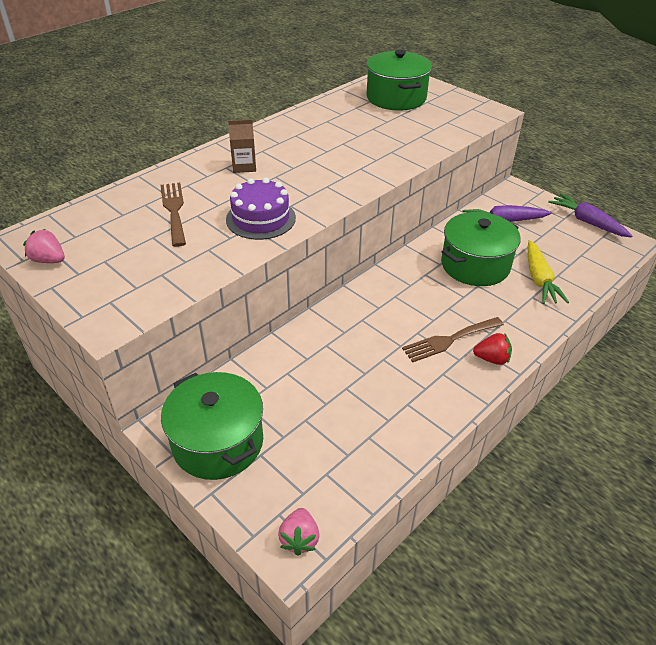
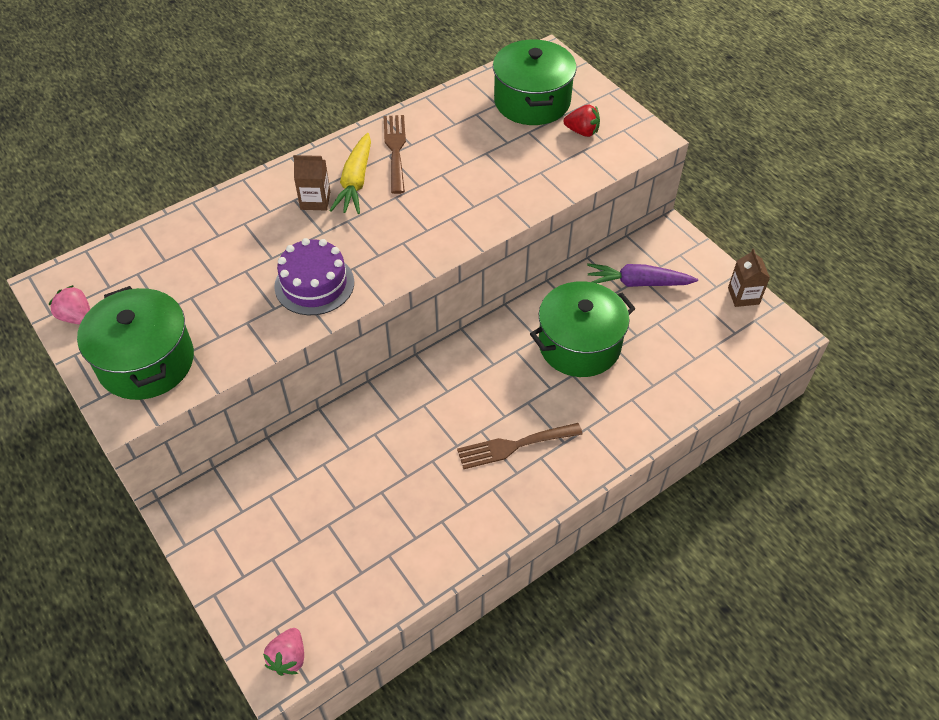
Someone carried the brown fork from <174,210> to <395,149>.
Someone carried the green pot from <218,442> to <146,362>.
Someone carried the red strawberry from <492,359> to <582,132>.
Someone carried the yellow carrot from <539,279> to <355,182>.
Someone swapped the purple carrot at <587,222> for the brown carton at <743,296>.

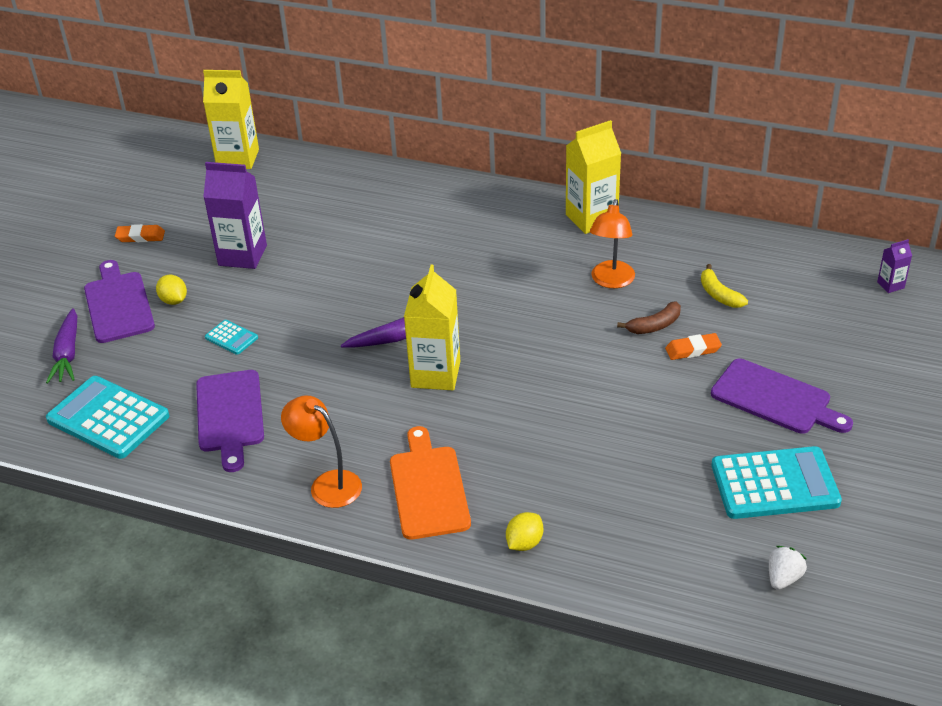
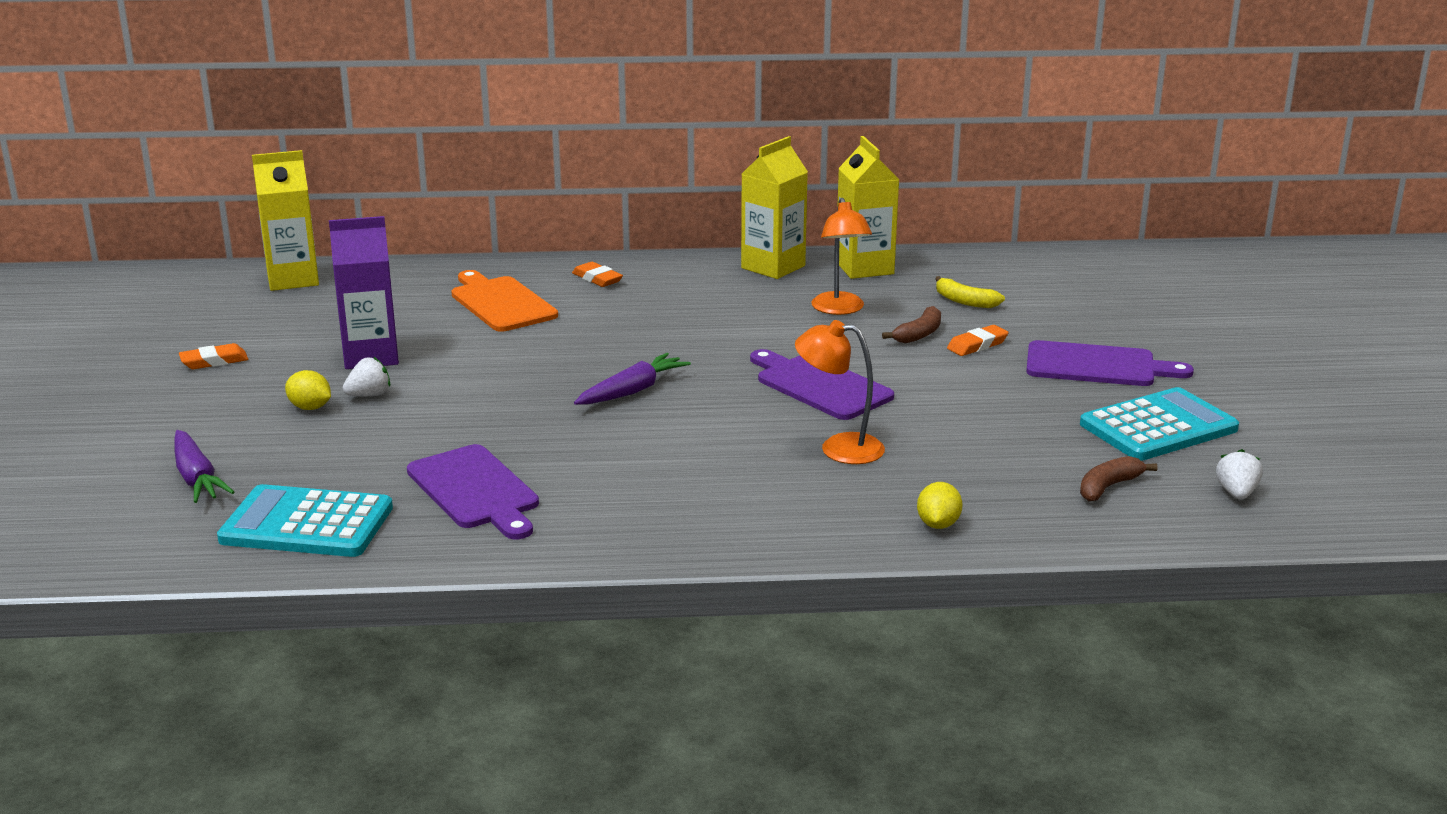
Someone carried the purple cutting board from <118,304> to <820,386>.
Someone took away the turquoise calculator at <231,338>.
Someone carried the orange lamp from <327,484> to <839,448>.
Someone carried the orange cutting board from <428,488> to <501,303>.
Someone carried the yellow carton from <435,374> to <864,268>.
Someone took away the purple carton at <890,285>.
Someone put down the white strawberry at <369,395>.
Someone put down the orange eraser at <597,279>.
Someone put down the brown banana at <1108,487>.

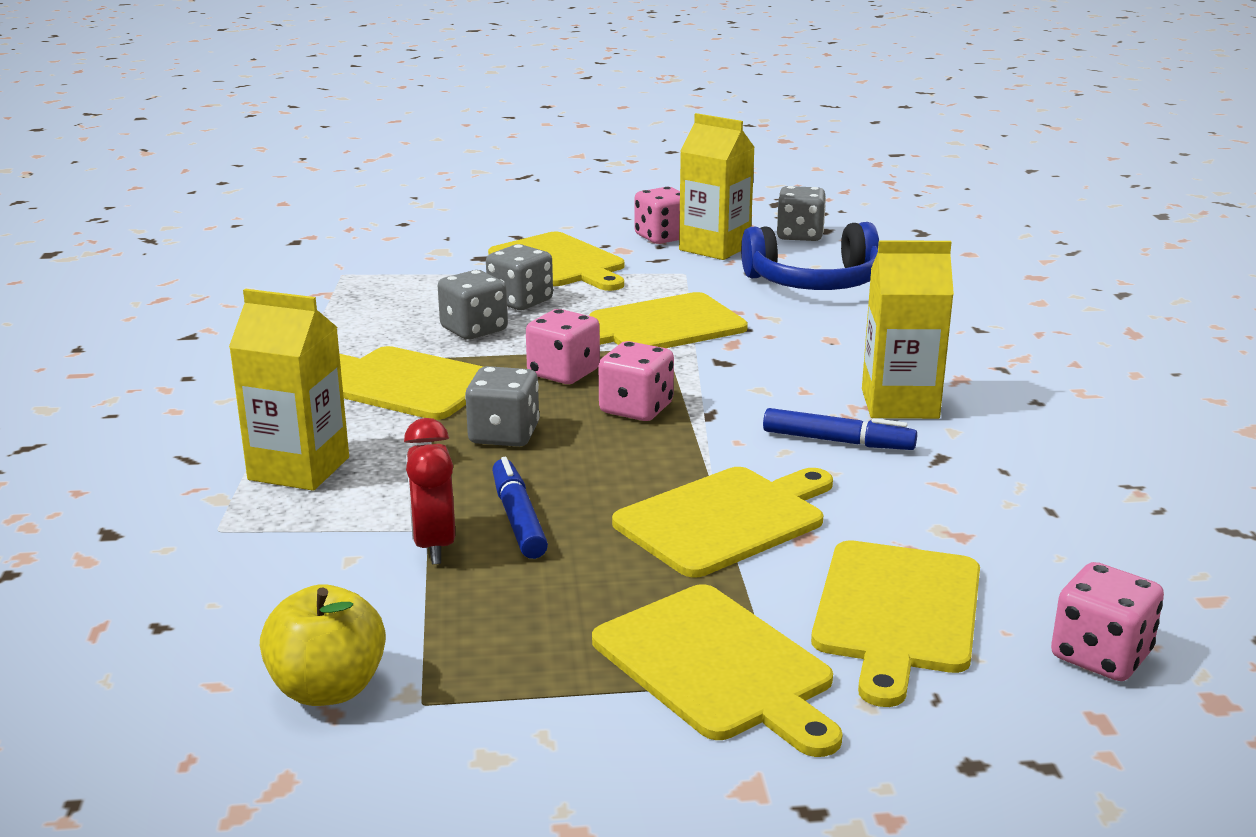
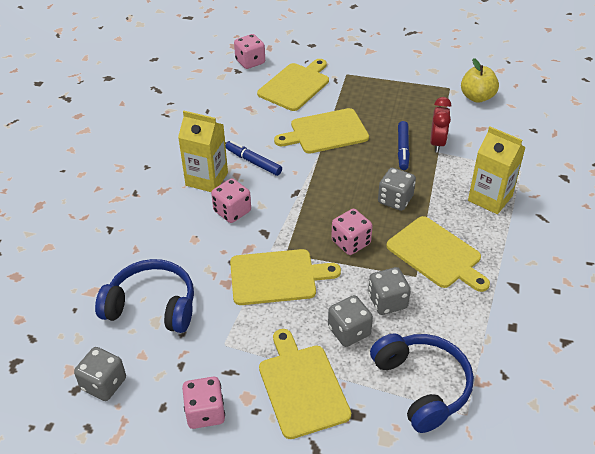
Someone took away the yellow cutting board at <717,666>.
Someone carried the pink dice from <636,409> to <232,211>.
Someone took away the yellow carton at <714,248>.
Someone put down the blue headphones at <422,386>.

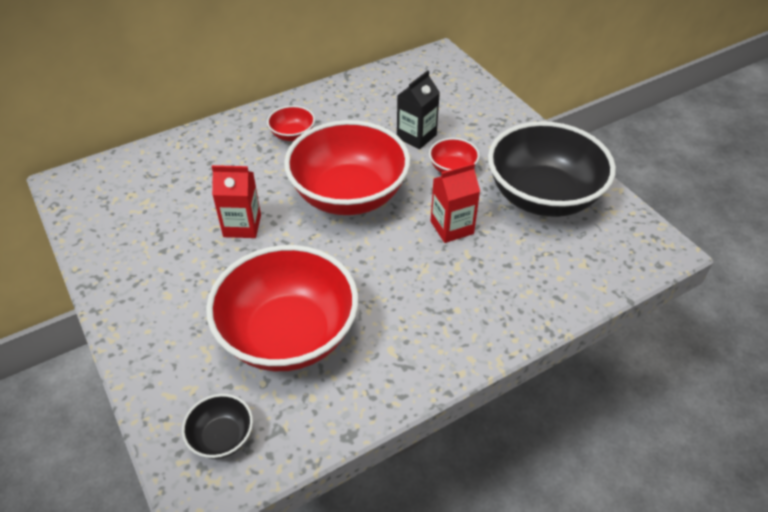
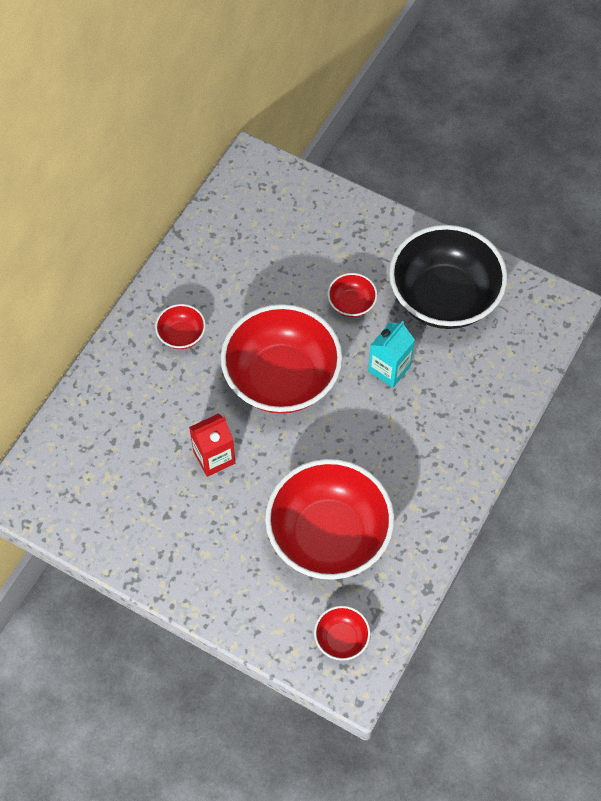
Someone repainted the black bowl at <222,437>, which became the red bowl at <341,639>.
Someone took away the black carton at <416,136>.
Someone repainted the red carton at <452,227>, which became the turquoise carton at <389,369>.

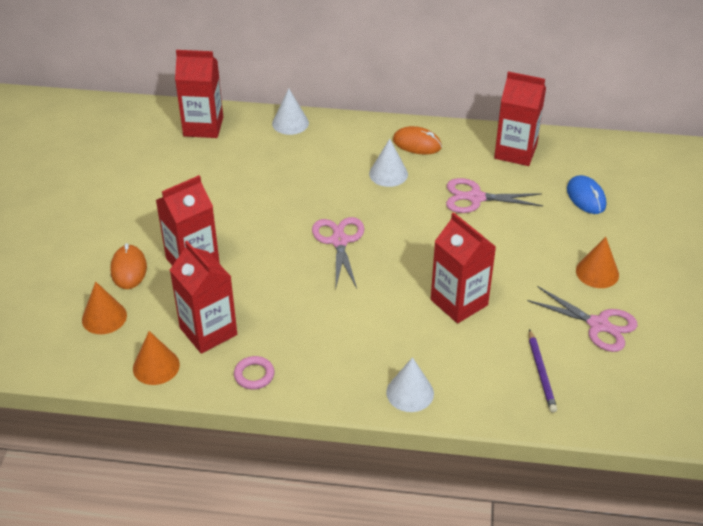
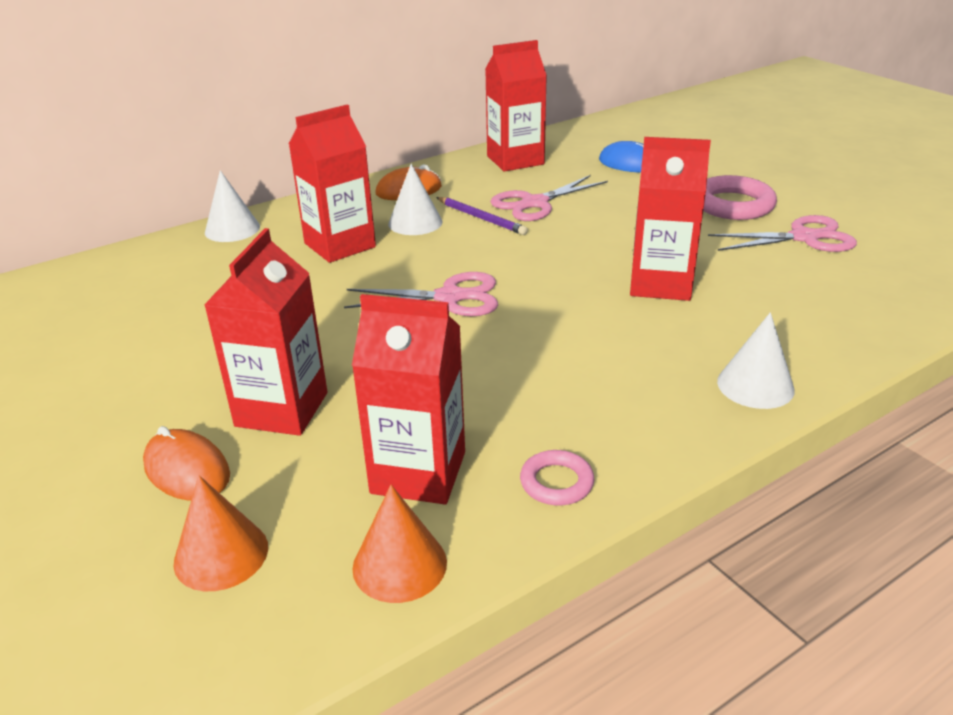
Someone carried the red carton from <203,126> to <340,245>.
Someone rotated the pink scissors at <339,241> by 135 degrees clockwise.
Someone carried the purple pencil from <541,372> to <481,218>.
Someone swapped the orange cone at <597,272> for the pink ring at <733,205>.

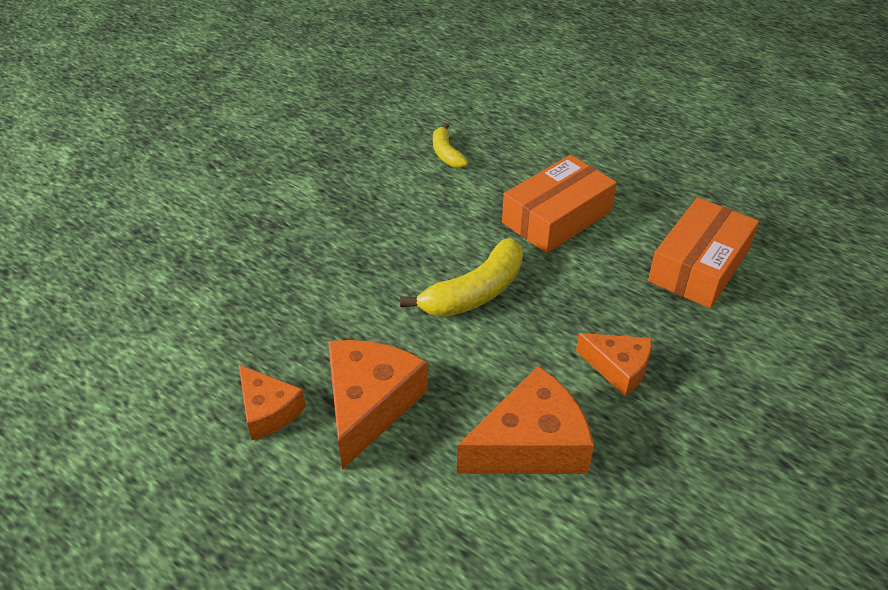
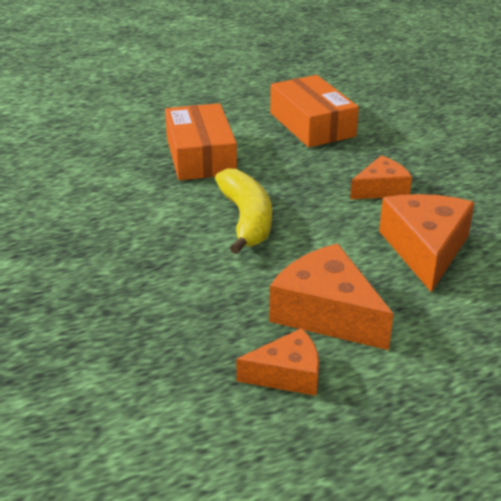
Someone took away the yellow banana at <446,153>.

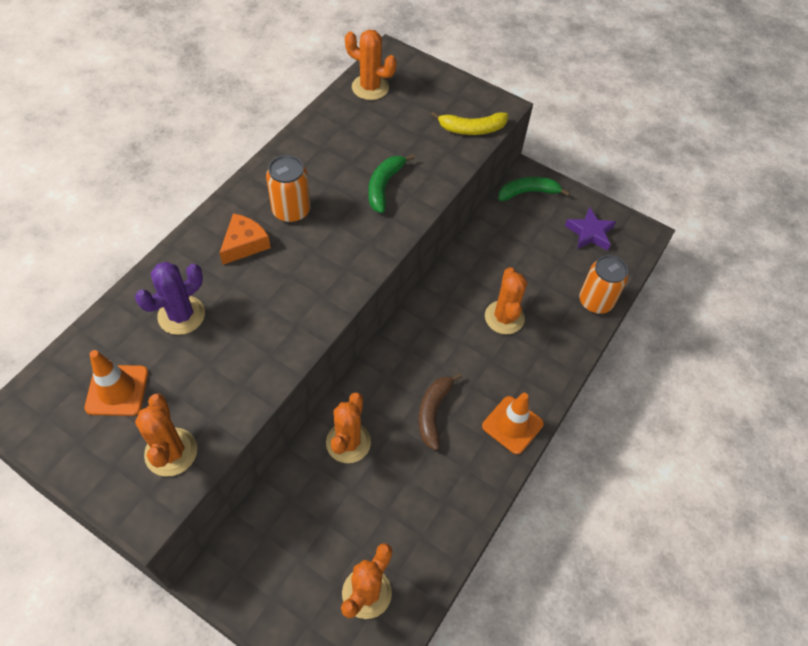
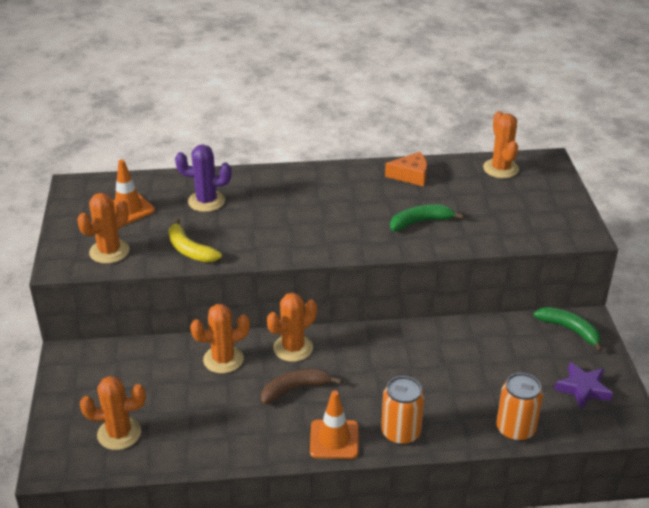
Someone carried the orange cheese from <244,244> to <411,176>.
Someone carried the orange can from <291,211> to <401,432>.
Someone carried the yellow banana from <472,129> to <190,250>.
Someone carried the orange cactus from <504,317> to <293,348>.

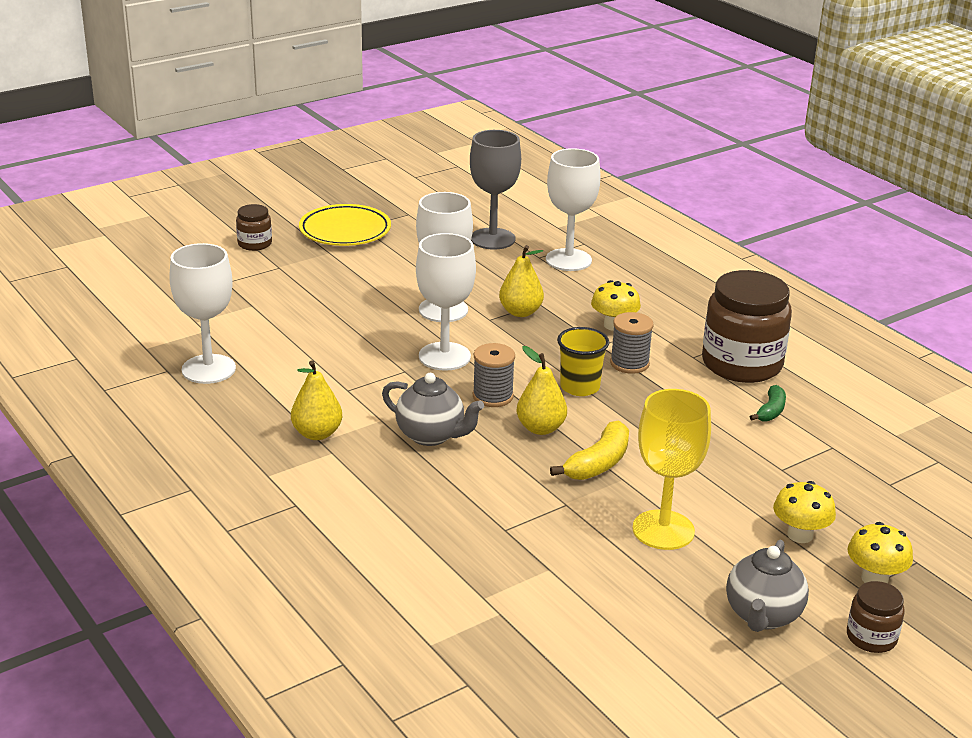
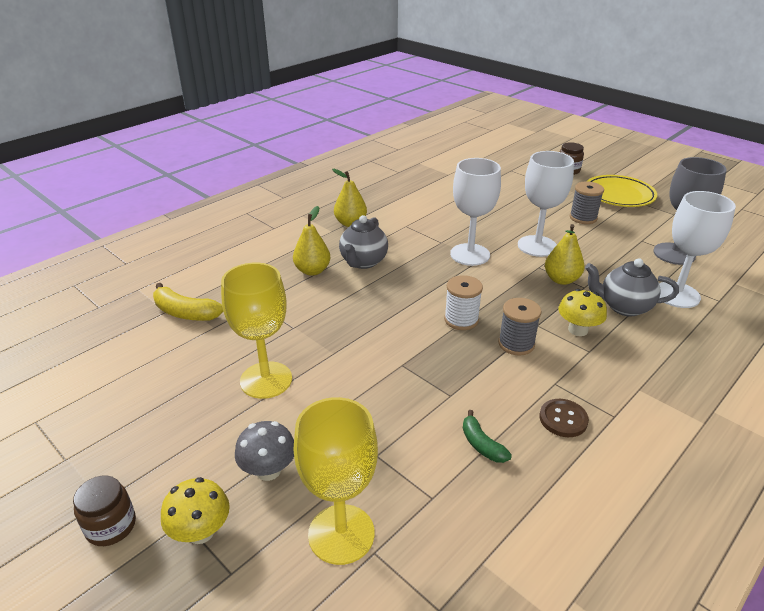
Someone took away the white goblet at <208,369>.
Someone carried the grey spool from <493,396> to <583,218>.
Someone carried the yellow pear from <540,428> to <312,271>.
Someone carried the yellow banana from <598,463> to <185,313>.
Someone swapped the yellow cup at <580,387> for the white spool at <461,320>.
Someone swapped the brown jar at <741,364> for the brown button at <563,419>.
Someone carried the grey teapot from <762,616> to <623,307>.
Someone rotated the green banana at <771,411> by 45 degrees clockwise.
Someone repainted the yellow mushroom at <800,535>, which became the grey mushroom at <268,470>.
Someone put down the yellow goblet at <341,534>.

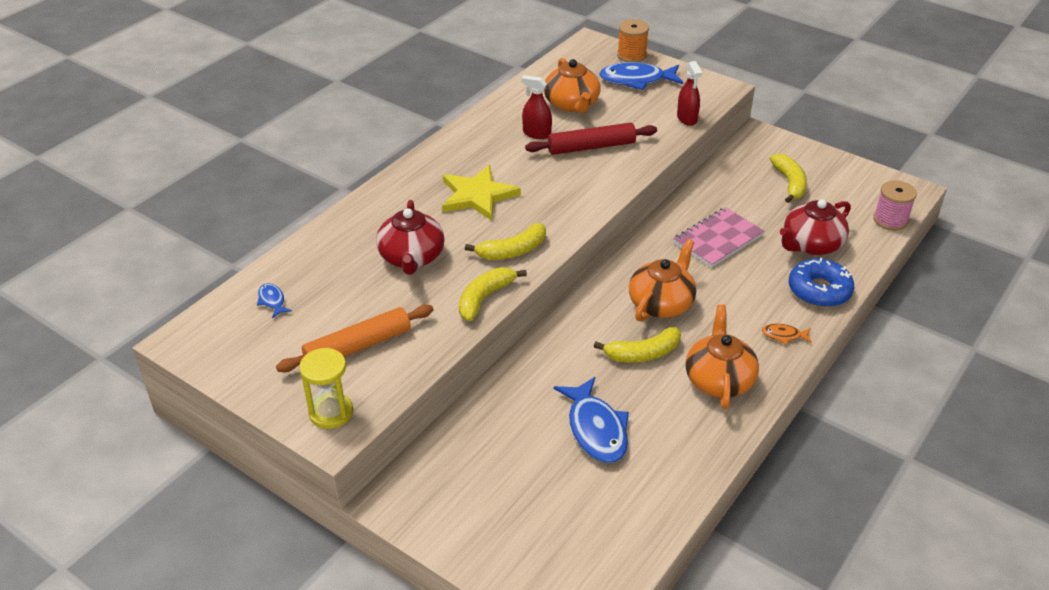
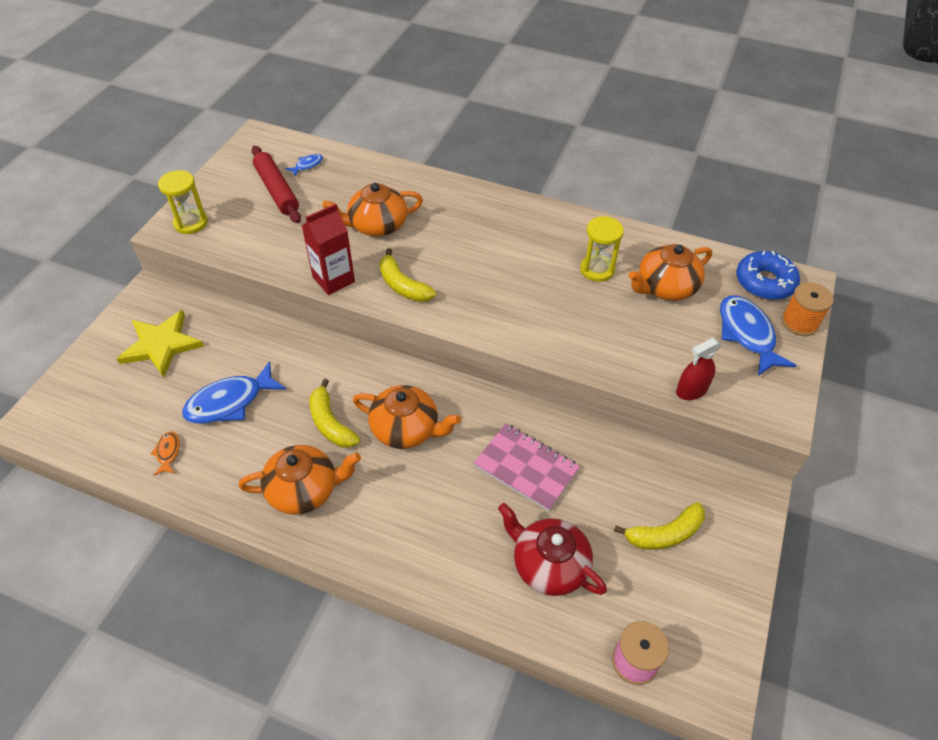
Someone took away the orange rolling pin at <358,346>.
Someone repainted the red teapot at <411,257>, which became the orange teapot at <377,225>.
Someone carried the yellow star from <477,196> to <161,345>.
Someone swapped the yellow banana at <484,298> for the red carton at <333,279>.
Someone swapped the red spray bottle at <536,133> for the yellow hourglass at <597,269>.
Someone carried the red rolling pin from <591,147> to <277,190>.
Someone carried the orange fish from <783,335> to <168,452>.
Someone carried the blue donut from <819,290> to <764,282>.

